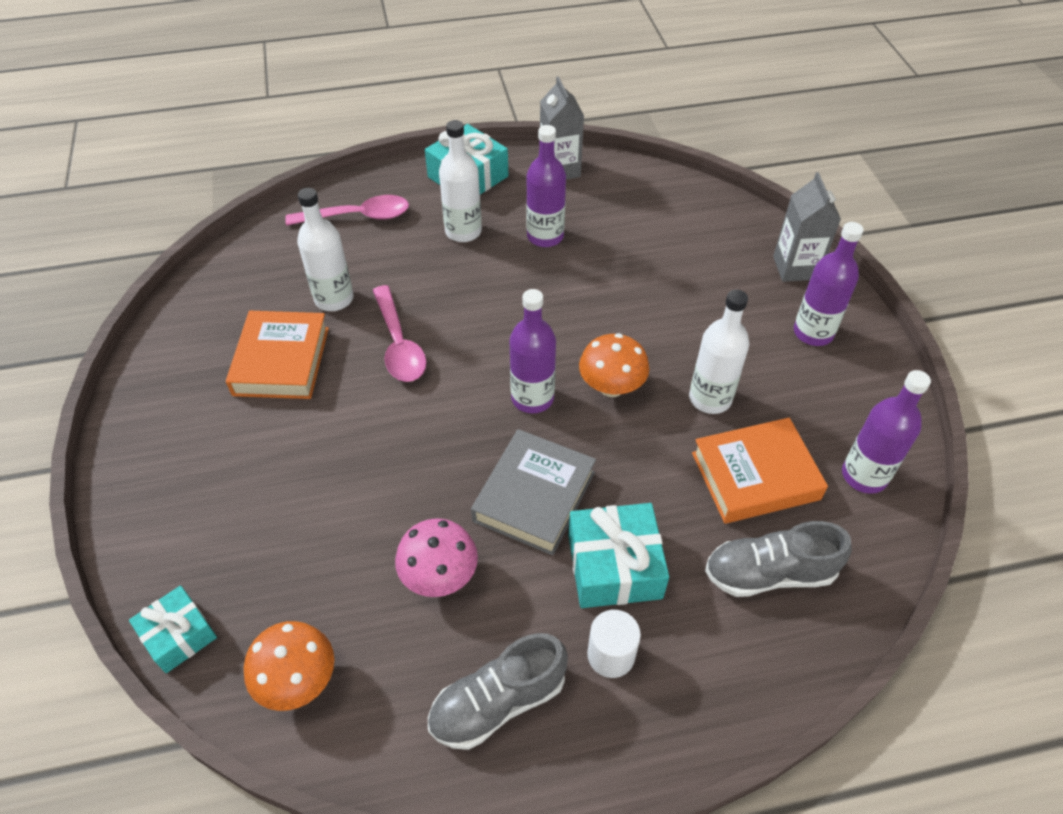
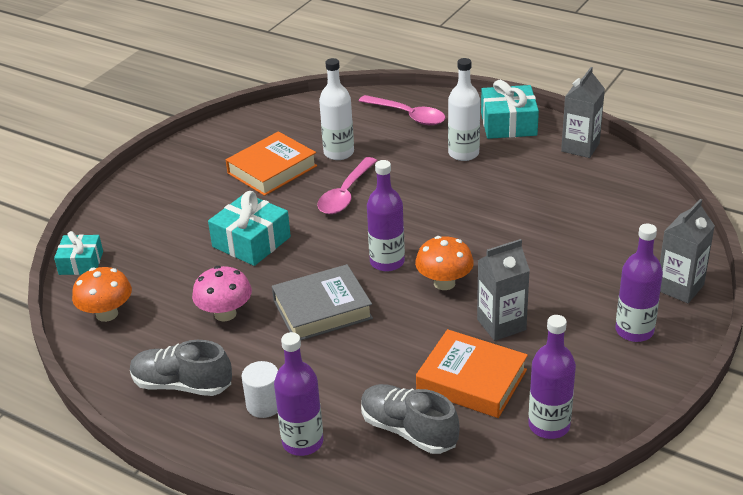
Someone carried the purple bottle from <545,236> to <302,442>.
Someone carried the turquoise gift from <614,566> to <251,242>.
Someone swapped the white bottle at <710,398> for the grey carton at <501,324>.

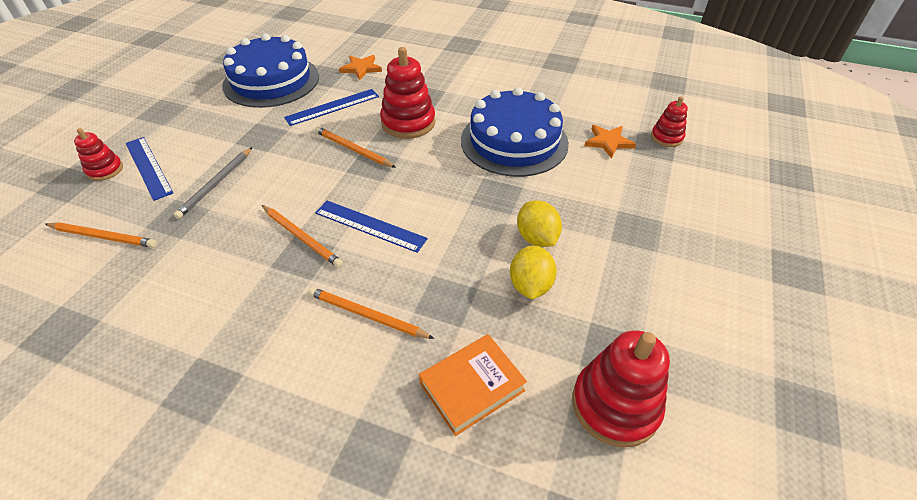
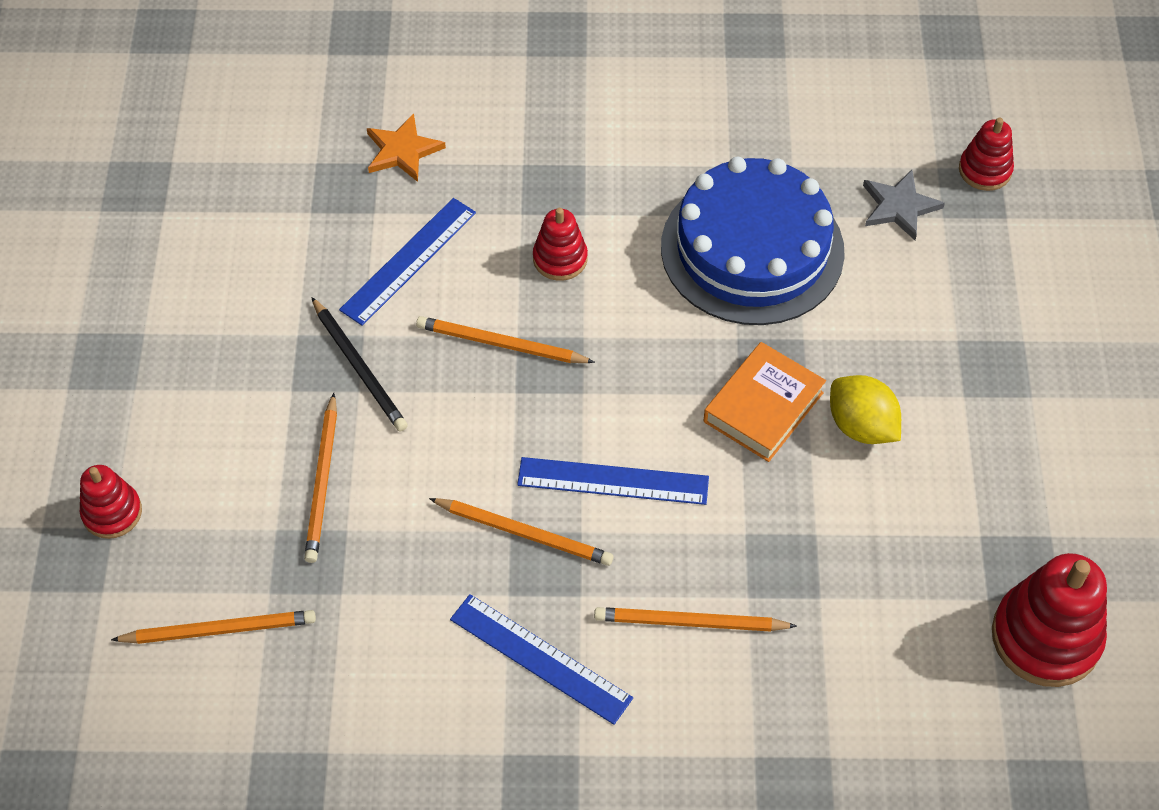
Someone carried the blue ruler from <148,167> to <540,659>.
Someone repainted the grey pencil at <216,184>, which became the orange pencil at <323,481>.
Someone took away the blue cake at <271,81>.
Someone scaled the red stacking toy at <408,123> by 0.57.
Someone carried the orange book from <472,387> to <763,407>.
Someone took away the yellow lemon at <530,285>.
Someone repainted the orange star at <608,142>, which became the grey star at <899,207>.
Someone put down the black pencil at <359,367>.

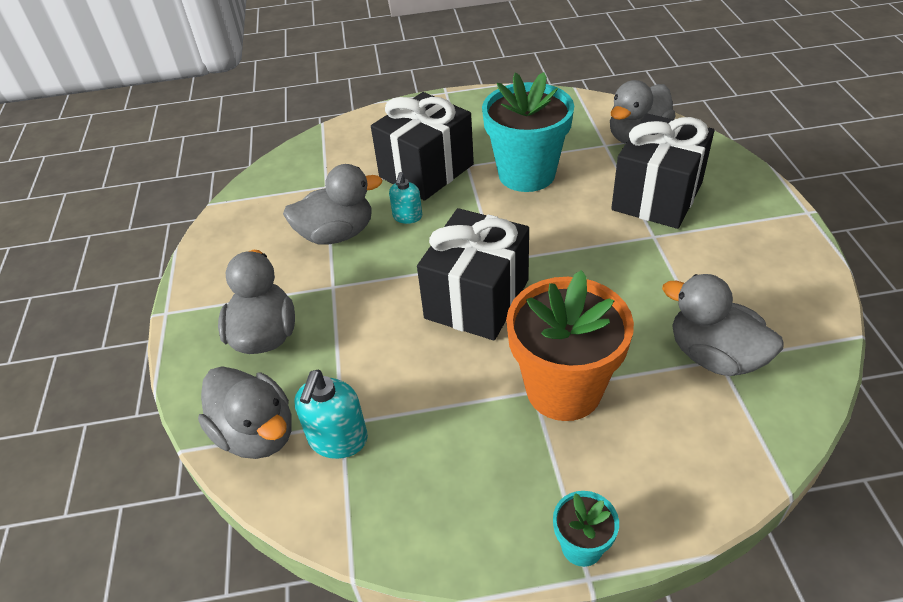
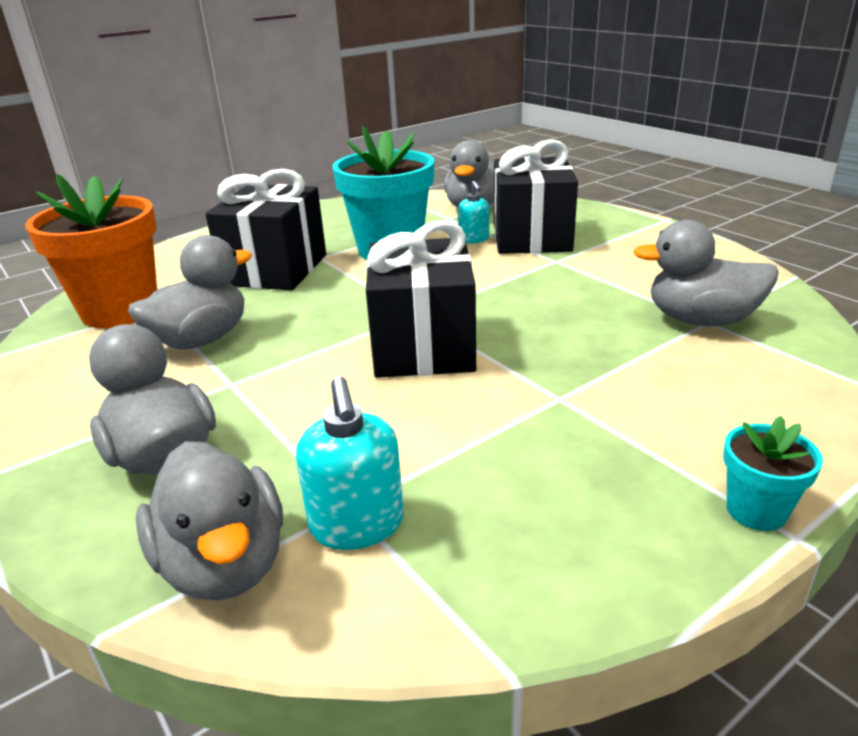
Someone rotated the grey duck at <257,433> by 45 degrees clockwise.
Someone carried the turquoise soap dispenser from <407,217> to <474,239>.
Someone carried the orange flower pot from <563,389> to <120,311>.

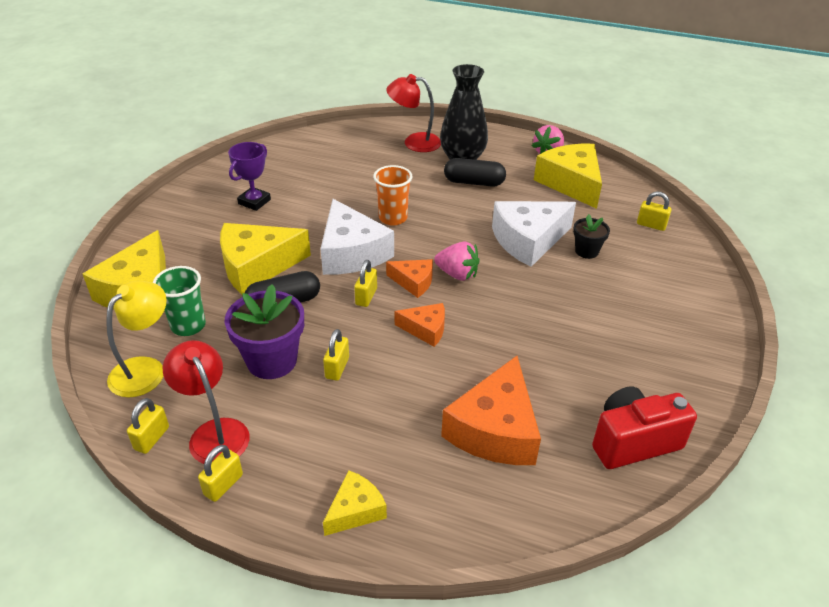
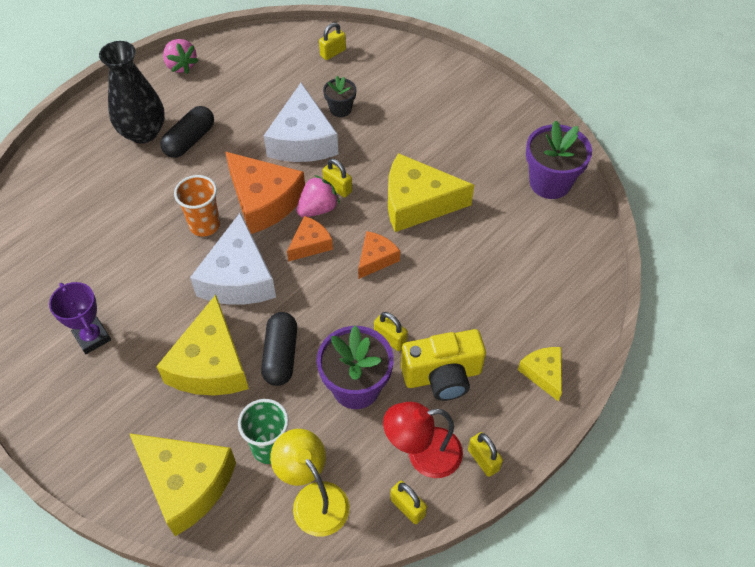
Someone rotated the white cheese at <351,253> by 90 degrees clockwise.
Someone carried the yellow padlock from <366,297> to <337,188>.
Someone took away the red lamp at <414,142>.
Someone carried the orange cheese from <495,429> to <264,201>.
Someone carried the yellow cheese from <571,183> to <417,203>.
Someone swapped the red camera at <633,442> for the purple flower pot at <550,183>.
Someone put down the yellow camera at <442,376>.

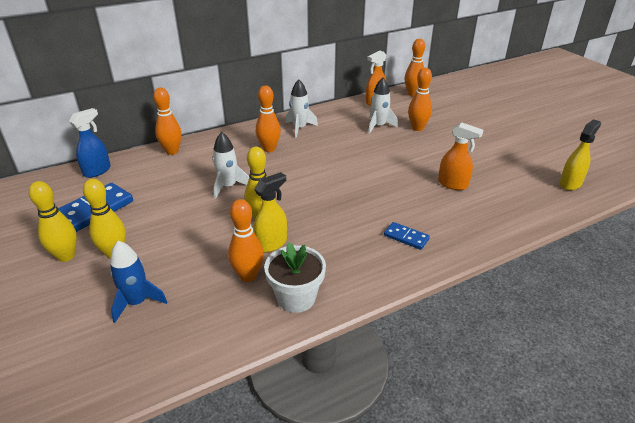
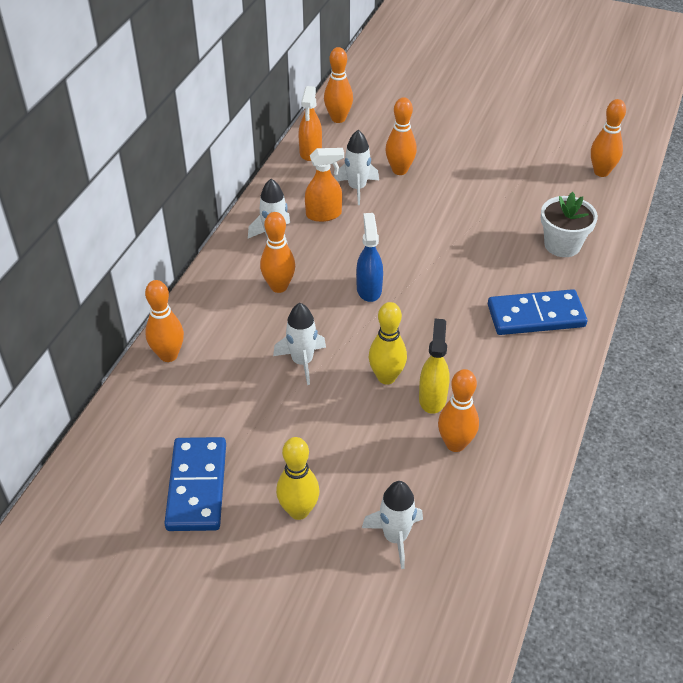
Someone took away the yellow bowling pin at <66,256>.
Someone carried the blue spray bottle from <97,171> to <369,289>.
Someone repainted the blue rocket at <137,302>, which became the white rocket at <395,537>.
Someone carried the white flower pot from <296,297> to <562,245>.
Someone scaled the blue domino at <406,237> by 1.93.
Someone carried the orange spray bottle from <453,184> to <324,214>.
Someone swapped the yellow spray bottle at <570,183> for the orange bowling pin at <601,172>.

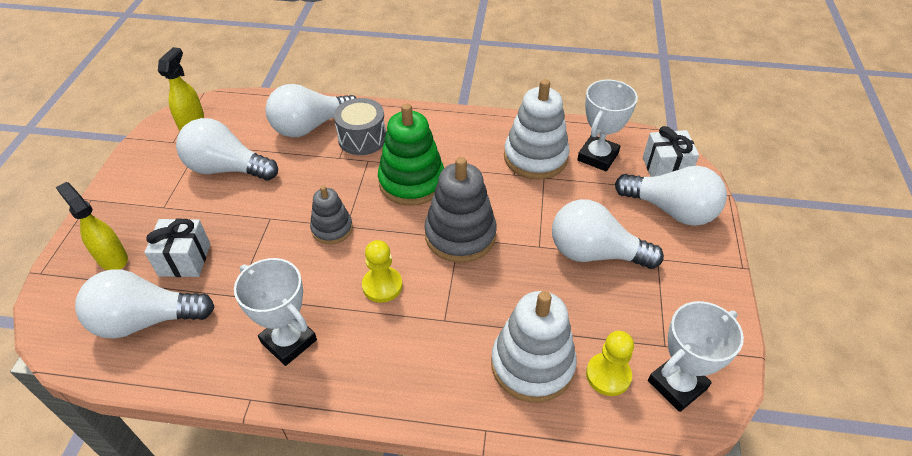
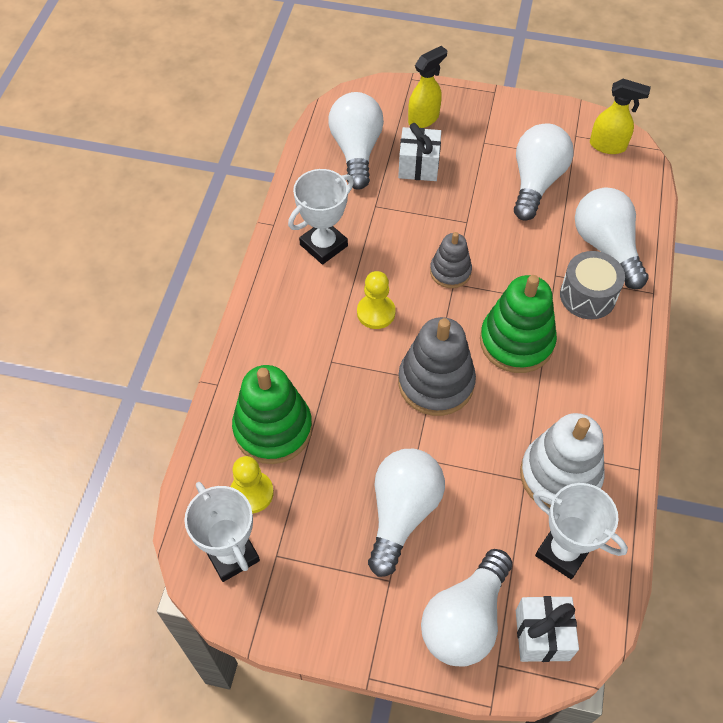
Someone repainted the white stacking toy at <532,365>, which became the green stacking toy at <273,429>.

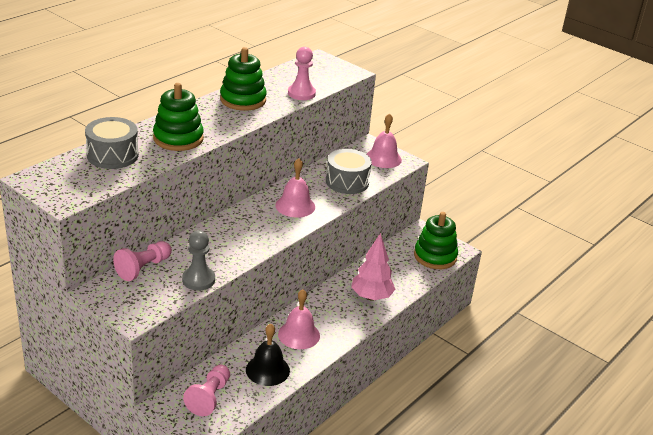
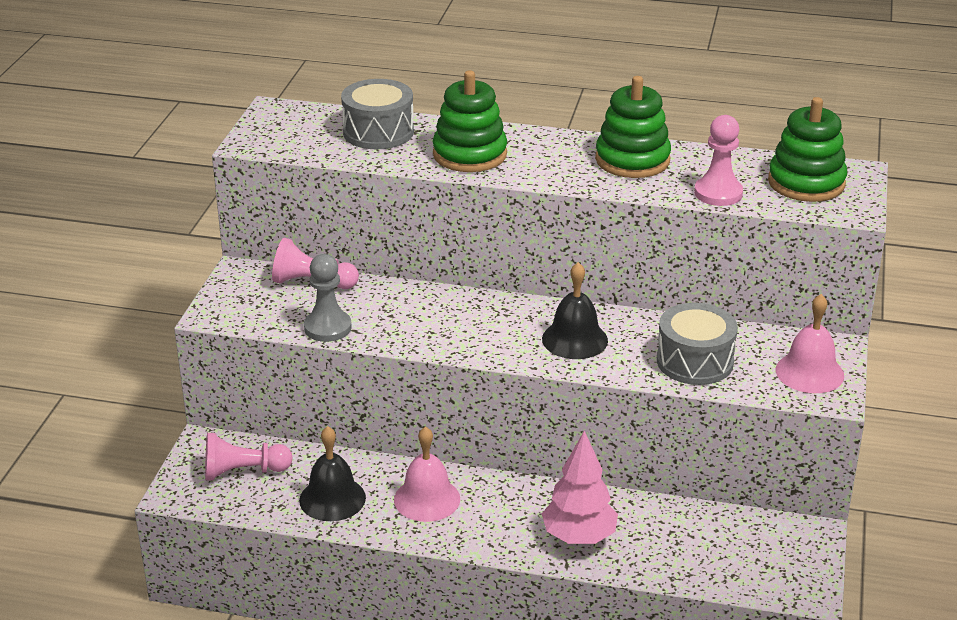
Someone repainted the pink bell at <295,206>, which became the black bell at <574,339>.
Someone carried the green stacking toy from <435,256> to <806,183>.

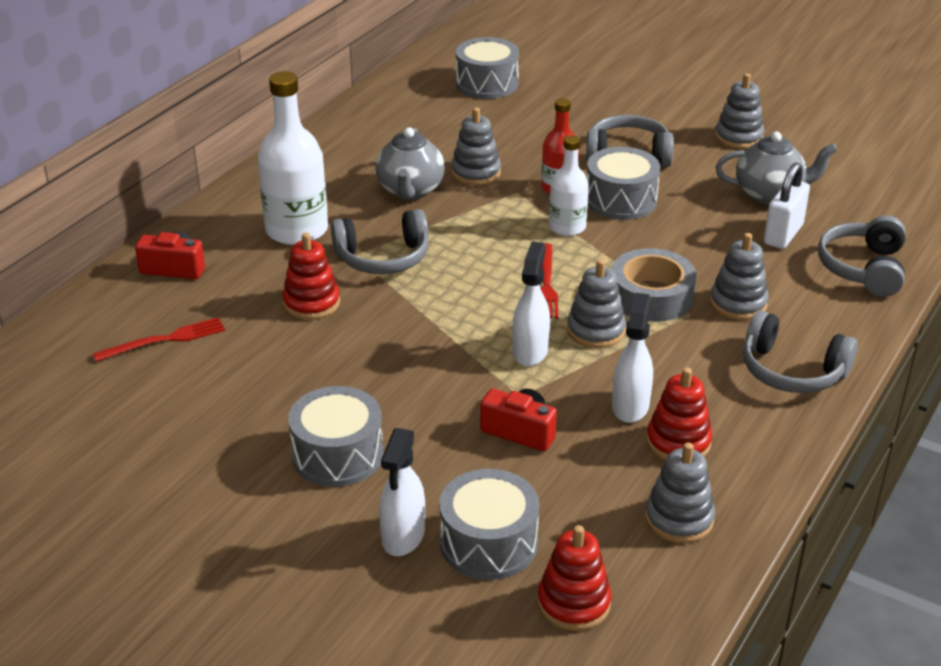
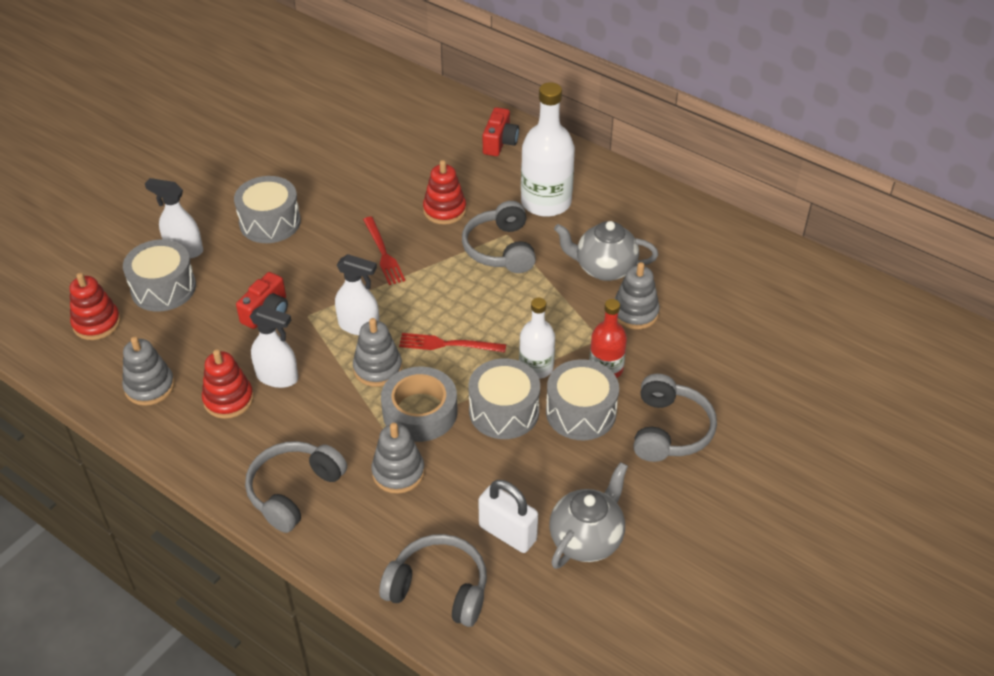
Someone carried the red fork from <165,340> to <383,253>.
Someone carried the grey drum from <487,84> to <504,411>.
Someone took away the grey stacking toy at <738,137>.
Someone rotated the grey teapot at <770,194> by 150 degrees counterclockwise.

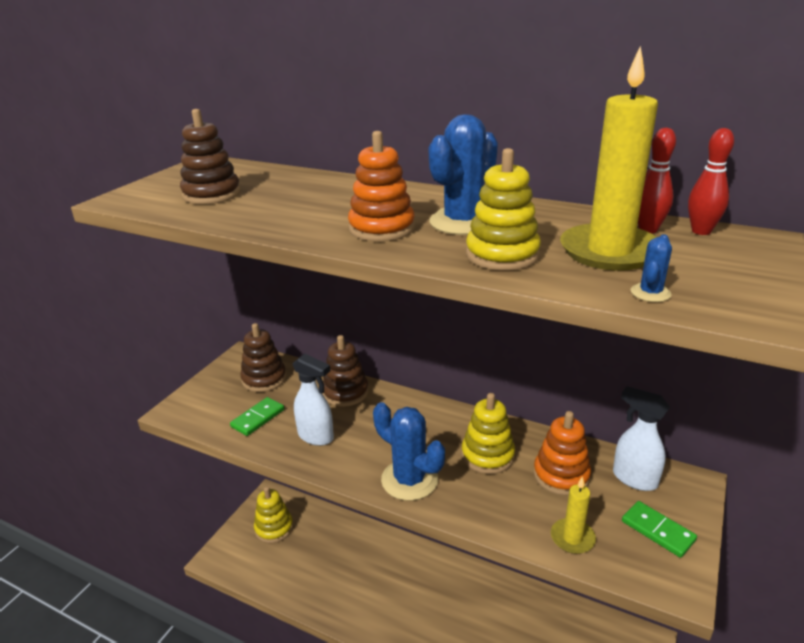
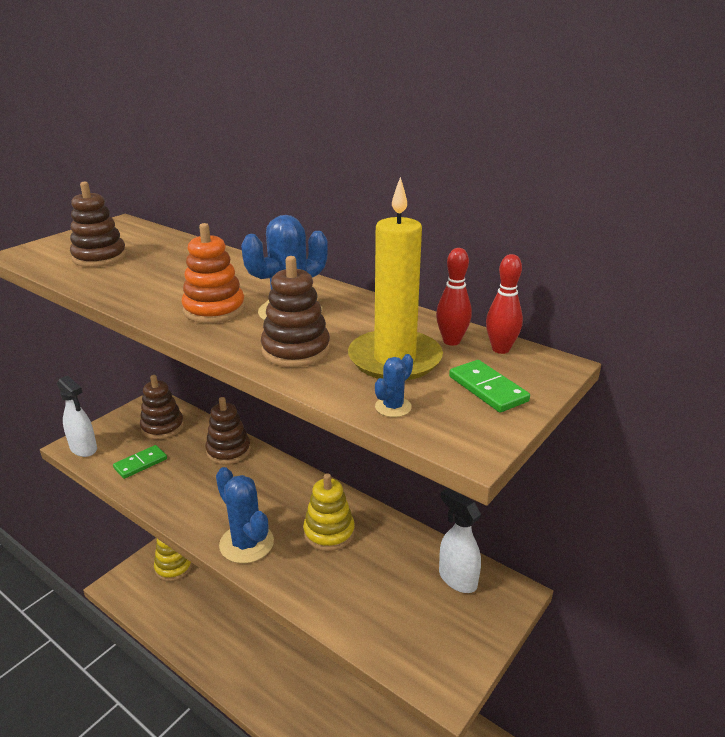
Someone carried the white spray bottle from <316,436> to <84,449>.
Someone repainted the yellow stacking toy at <502,255>, which became the brown stacking toy at <296,350>.
Someone took away the orange stacking toy at <561,475>.
Someone took away the yellow candle at <572,538>.
Someone carried the green domino from <658,530> to <488,389>.

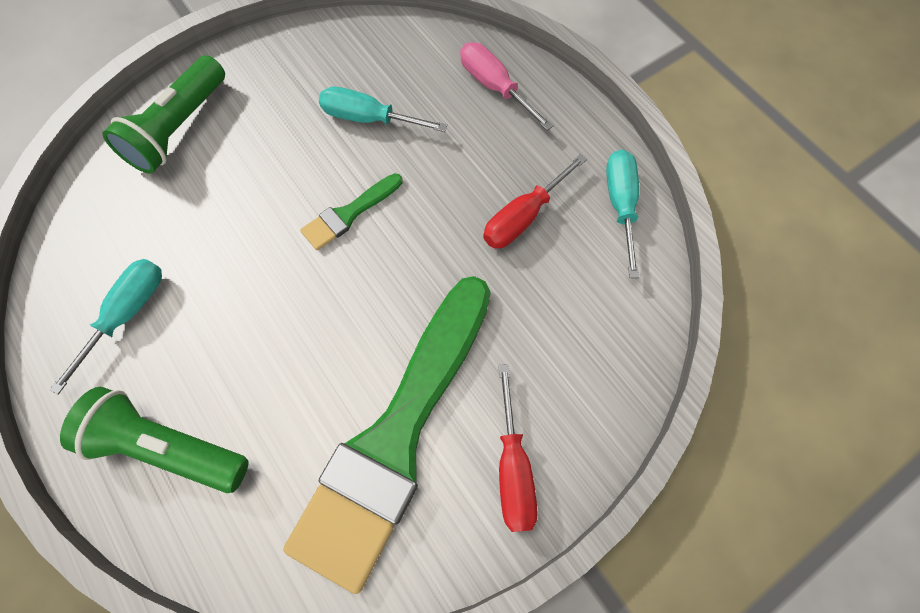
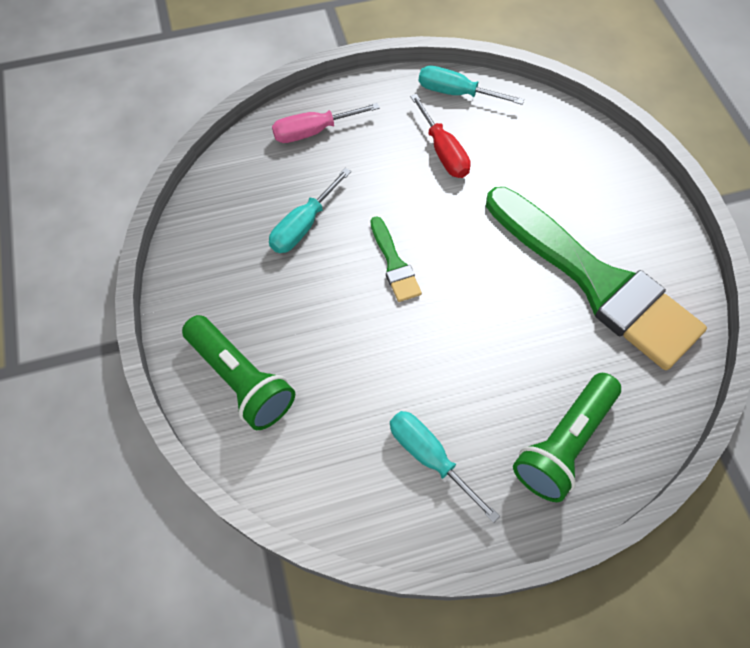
Someone took away the red screwdriver at <513,467>.

